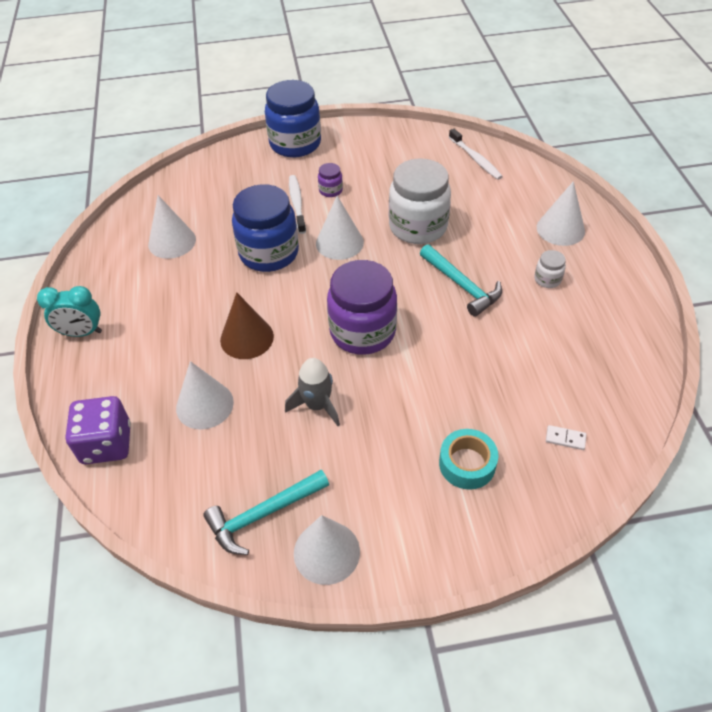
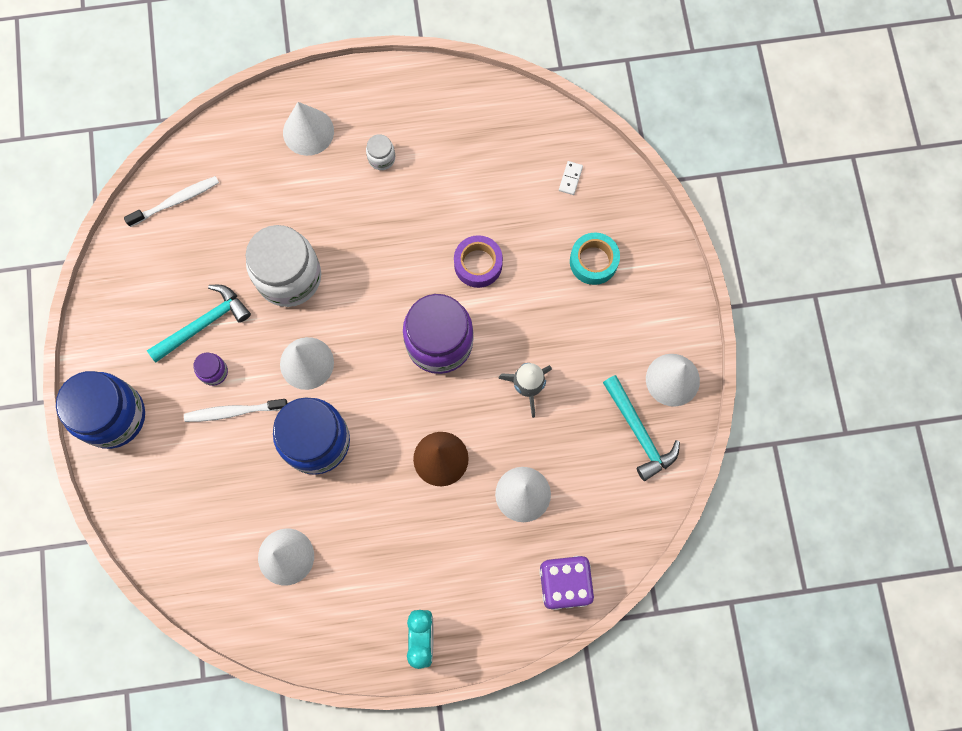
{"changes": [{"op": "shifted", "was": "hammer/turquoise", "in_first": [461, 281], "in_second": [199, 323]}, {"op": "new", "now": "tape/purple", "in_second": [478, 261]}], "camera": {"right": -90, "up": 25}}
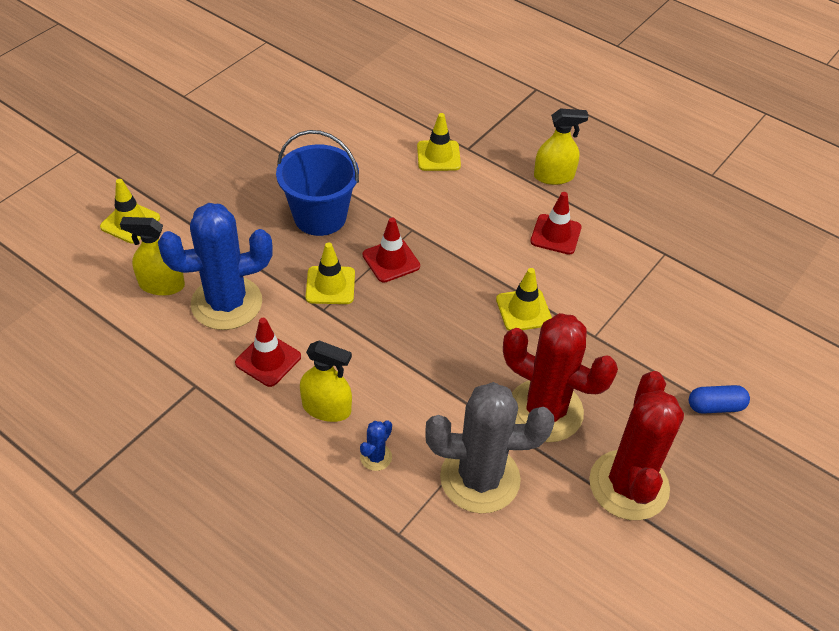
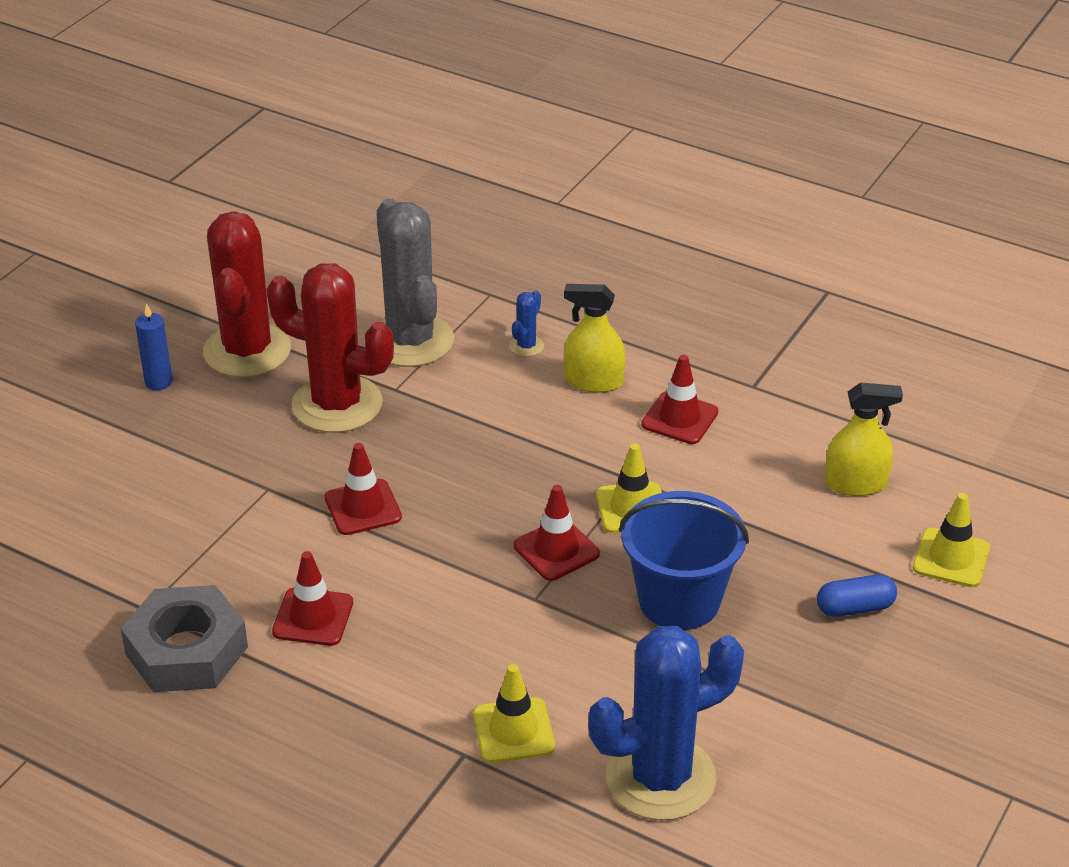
{"changes": [{"op": "new", "now": "nut/grey", "in_second": [184, 638]}, {"op": "new", "now": "candle/blue", "in_second": [154, 346]}, {"op": "repainted", "was": "traffic cone/yellow", "now": "traffic cone/red", "in_first": [524, 299], "in_second": [363, 489]}, {"op": "rotated", "was": "cactus/grey", "in_first": [489, 448], "in_second": [415, 283], "clockwise": 75}, {"op": "shifted", "was": "cactus/blue", "in_first": [215, 266], "in_second": [666, 723]}, {"op": "shifted", "was": "capsule/blue", "in_first": [719, 399], "in_second": [857, 595]}, {"op": "gone", "was": "spray bottle/yellow", "in_first": [561, 147]}], "camera": {"right": 175, "up": -10}}
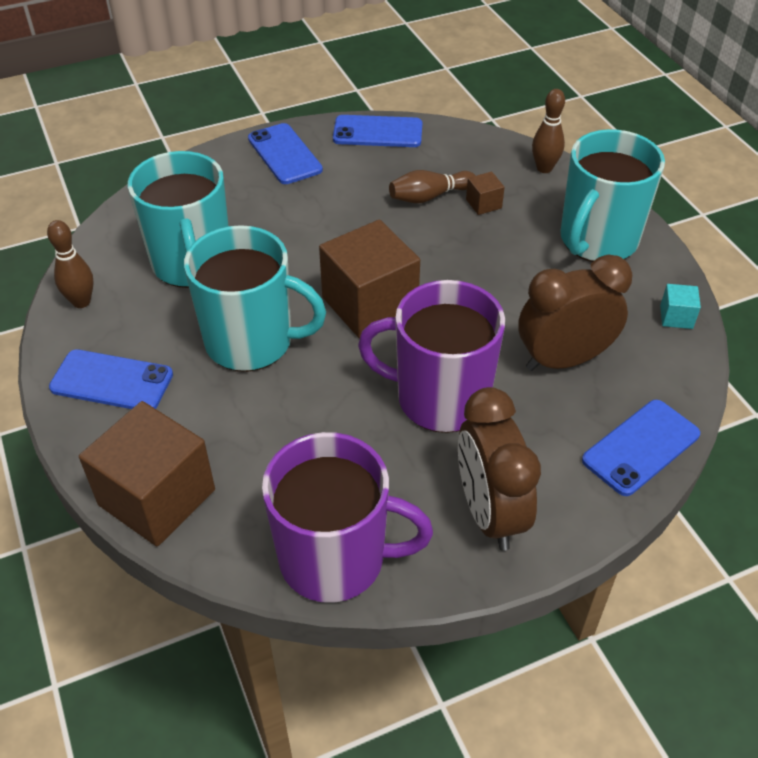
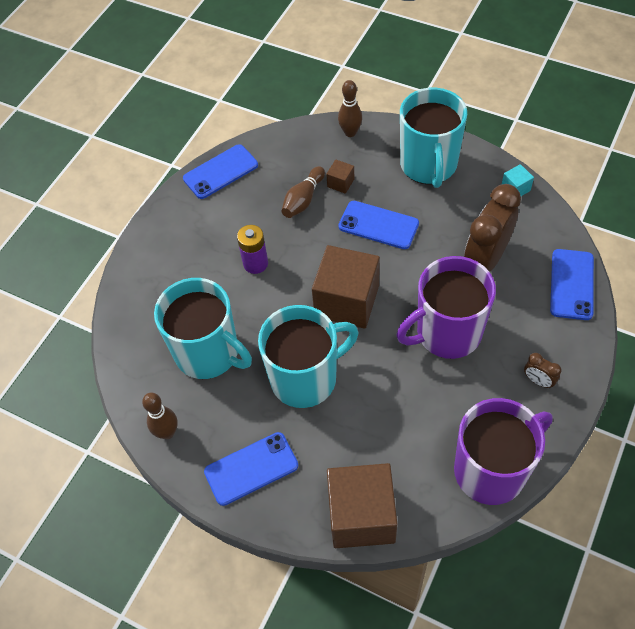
{"changes": [{"op": "new", "now": "battery/purple", "in_second": [252, 249]}, {"op": "shifted", "was": "phone/blue", "in_first": [285, 153], "in_second": [378, 225]}, {"op": "scaled", "was": "clock/brown", "in_first": [499, 469], "in_second": [543, 370], "ratio": 0.44}], "camera": {"right": -35, "up": 10}}
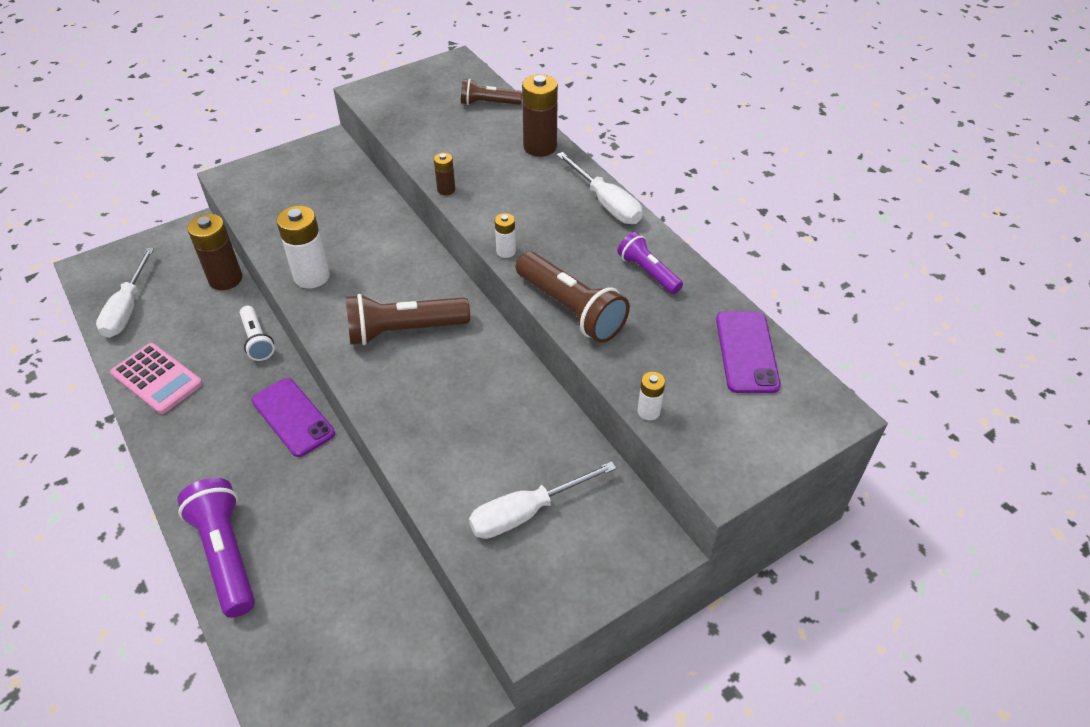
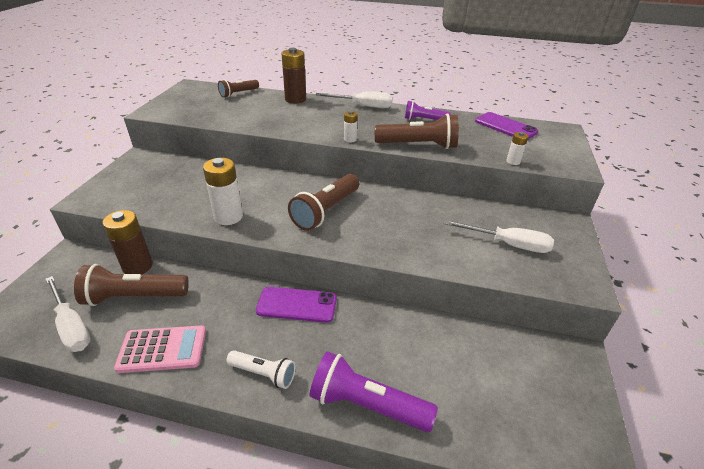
{"changes": [{"op": "new", "now": "flashlight/brown", "in_second": [131, 285]}, {"op": "shifted", "was": "flashlight/white", "in_first": [257, 333], "in_second": [261, 369]}, {"op": "rotated", "was": "screwdriver/white", "in_first": [542, 500], "in_second": [499, 236], "clockwise": -90}, {"op": "gone", "was": "battery/brown", "in_first": [444, 174]}], "camera": {"right": -45, "up": -10}}
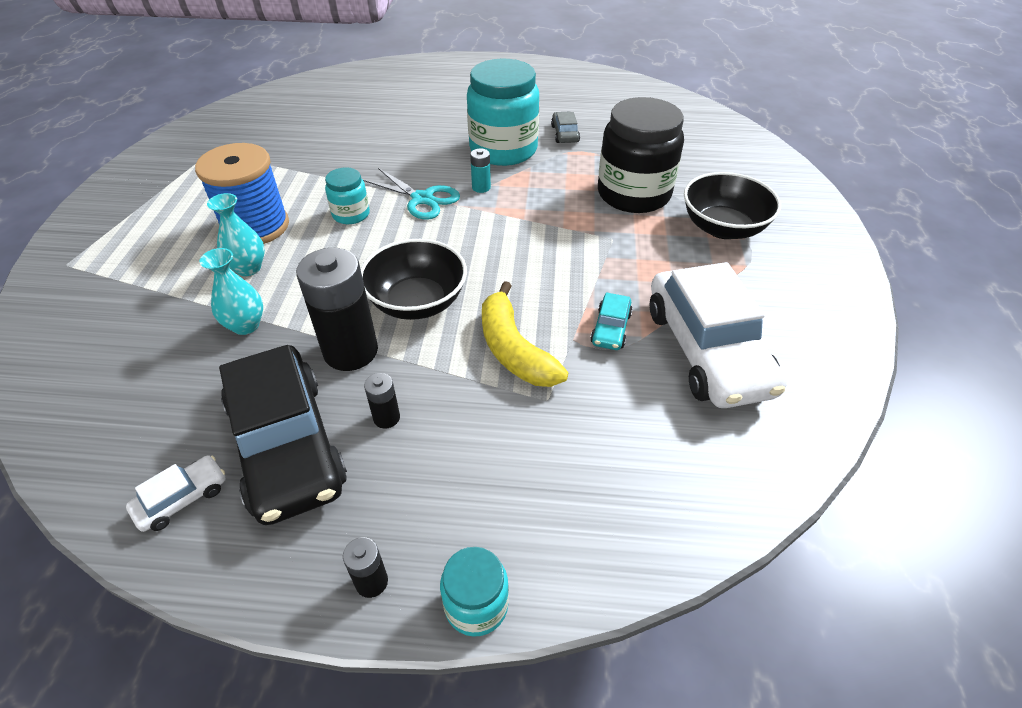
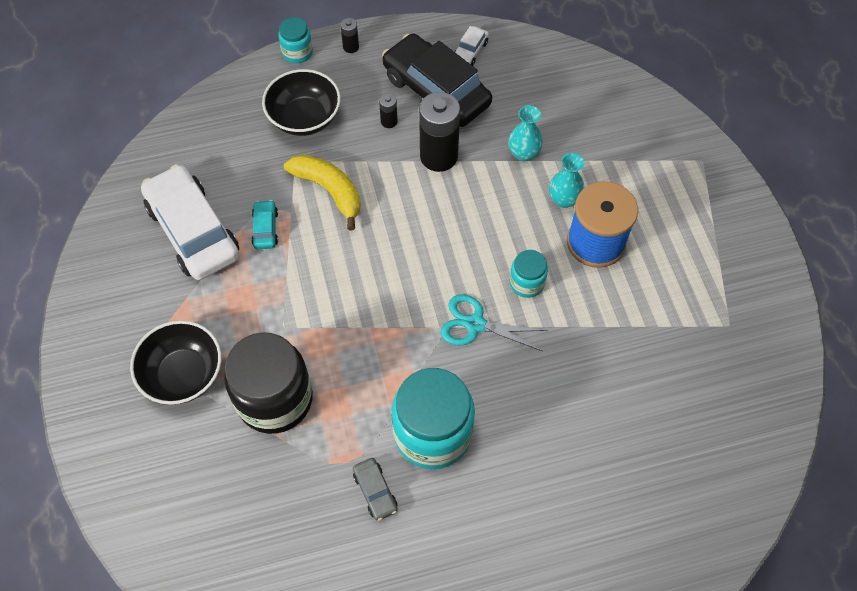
{"changes": [{"op": "shifted", "was": "bowl/black", "in_first": [414, 279], "in_second": [301, 102]}, {"op": "gone", "was": "battery/turquoise", "in_first": [480, 170]}], "camera": {"right": 160, "up": 15}}
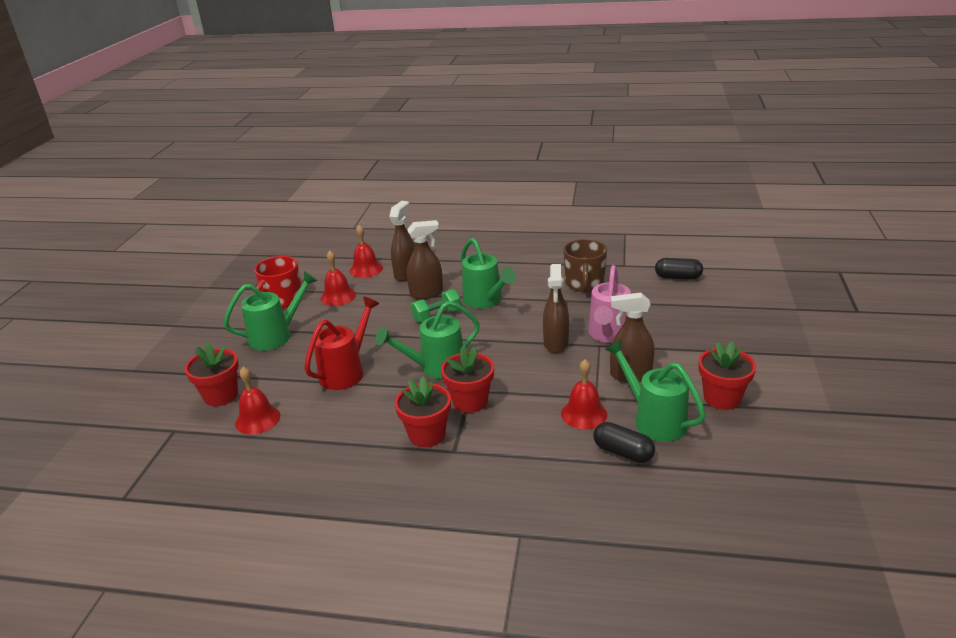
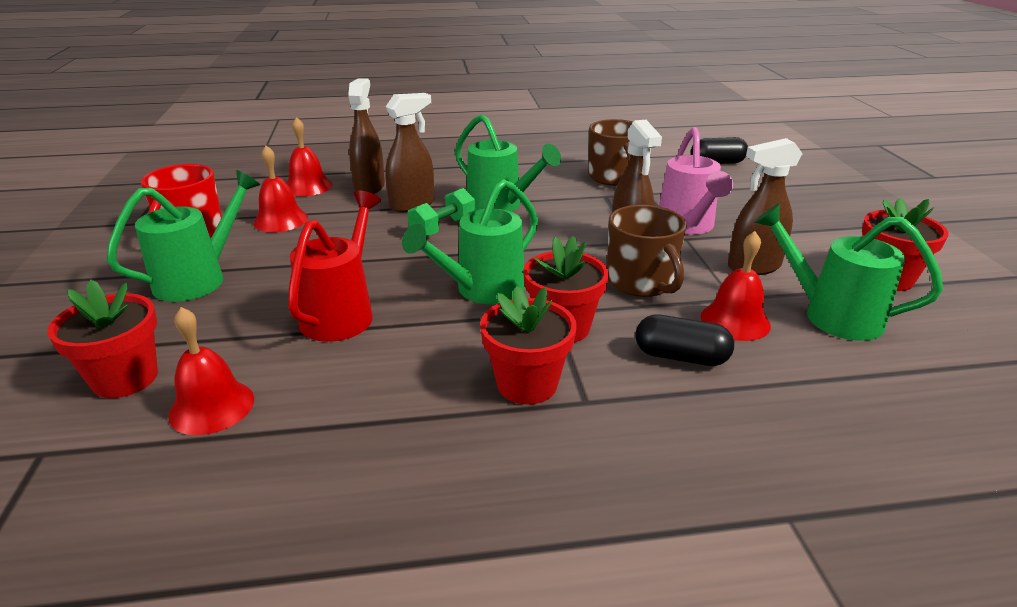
{"changes": [{"op": "new", "now": "mug/brown", "in_second": [647, 251]}, {"op": "shifted", "was": "capsule/black", "in_first": [624, 442], "in_second": [685, 340]}], "camera": {"right": -20, "up": 0}}
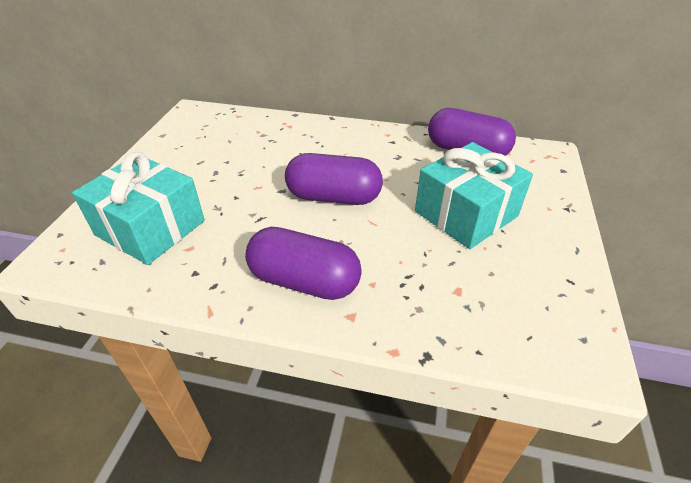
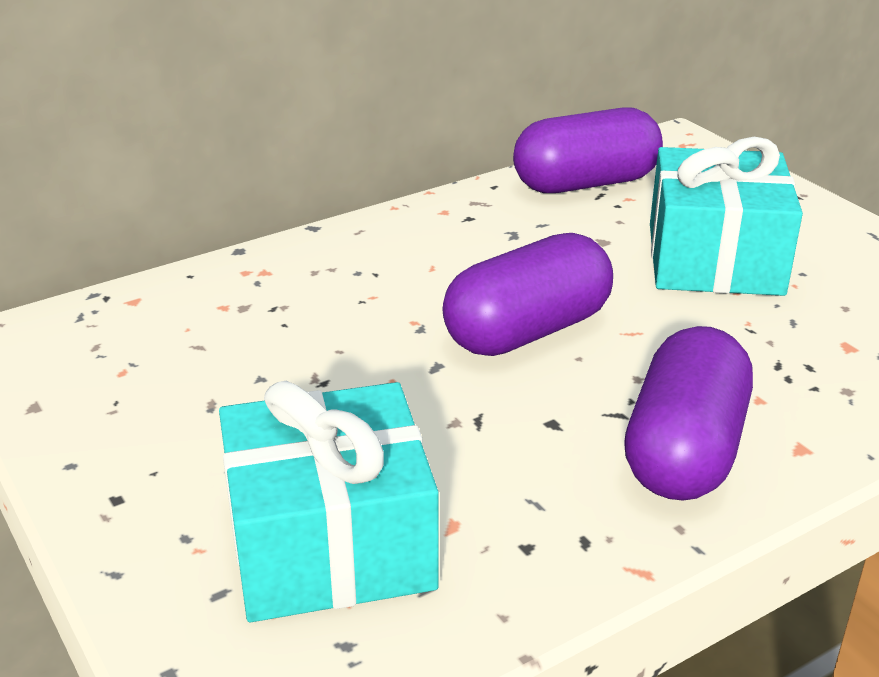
{"changes": [{"op": "rotated", "was": "capsule/purple", "in_first": [303, 263], "in_second": [688, 413], "clockwise": -45}], "camera": {"right": -45, "up": -10}}
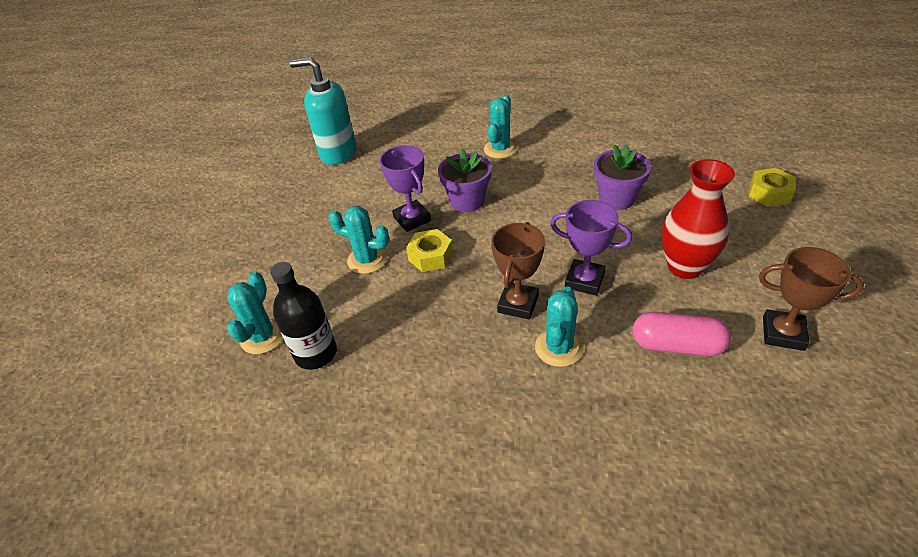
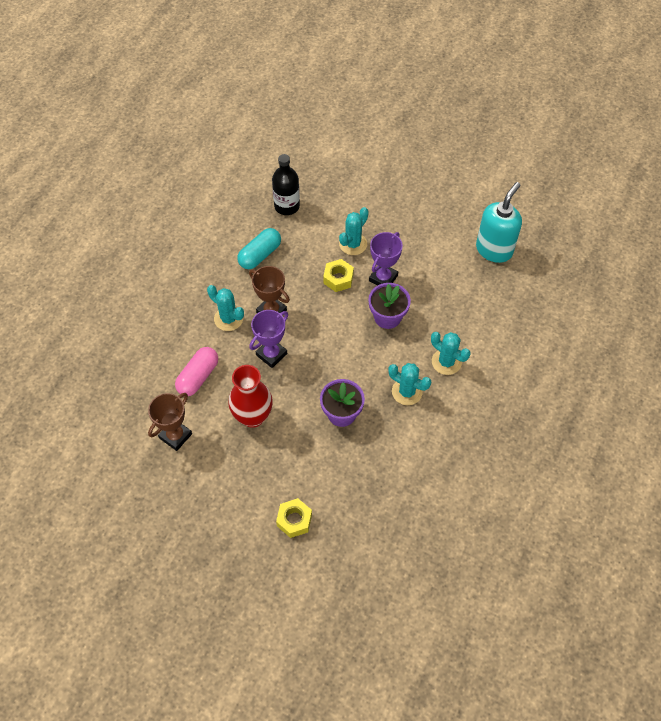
{"changes": [{"op": "new", "now": "capsule/turquoise", "in_second": [259, 248]}, {"op": "rotated", "was": "trophy/purple", "in_first": [405, 188], "in_second": [386, 259], "clockwise": -45}, {"op": "shifted", "was": "cactus/turquoise", "in_first": [255, 312], "in_second": [409, 384]}], "camera": {"right": 105, "up": 15}}
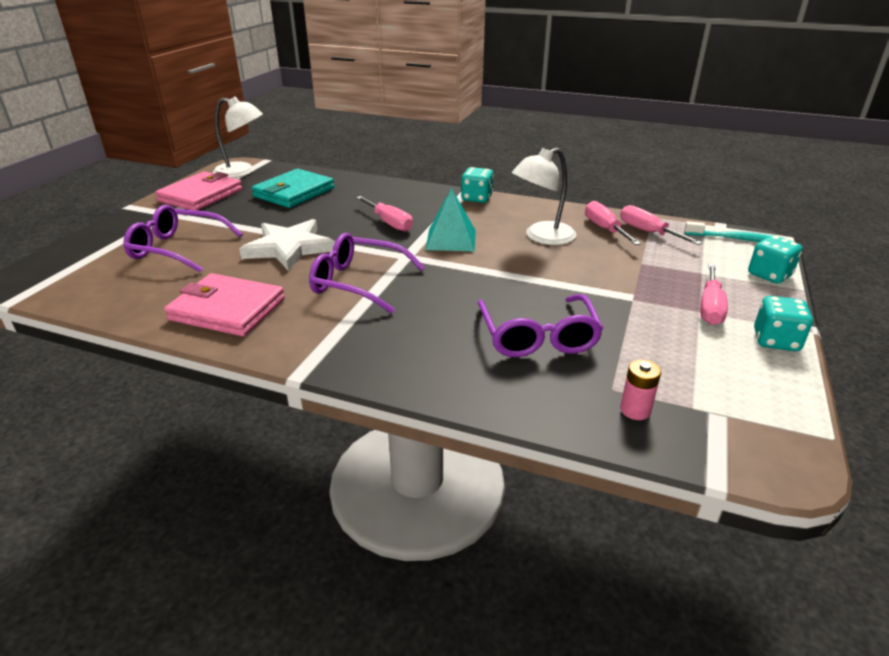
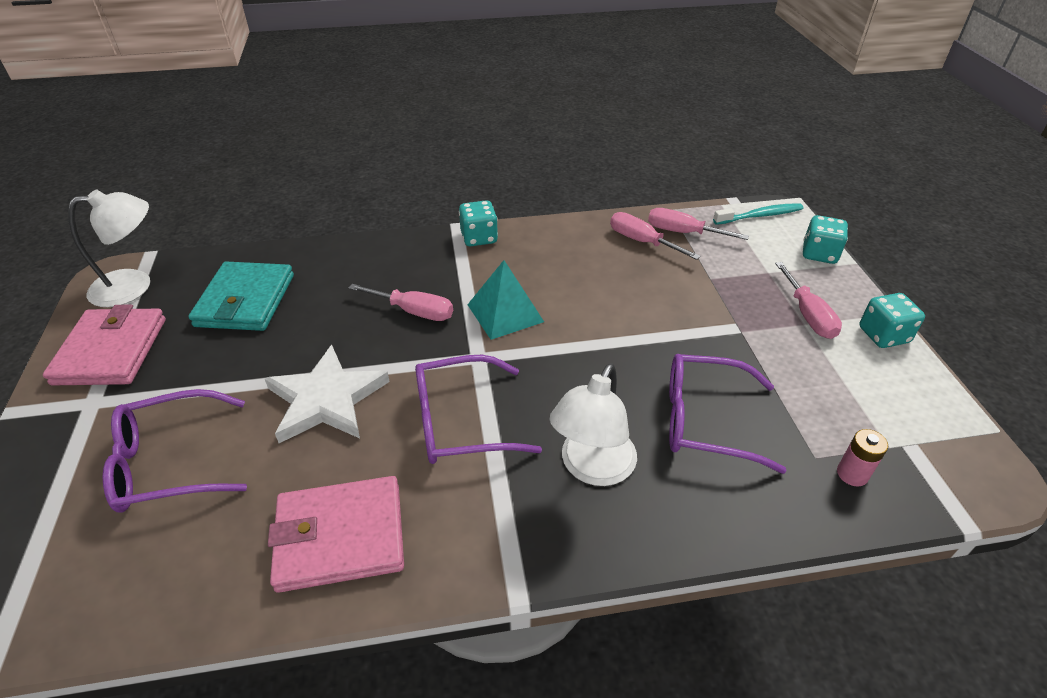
{"changes": [{"op": "shifted", "was": "lamp/white", "in_first": [544, 196], "in_second": [593, 424]}, {"op": "rotated", "was": "glasses/purple", "in_first": [541, 325], "in_second": [728, 414], "clockwise": 135}], "camera": {"right": -30, "up": 10}}
